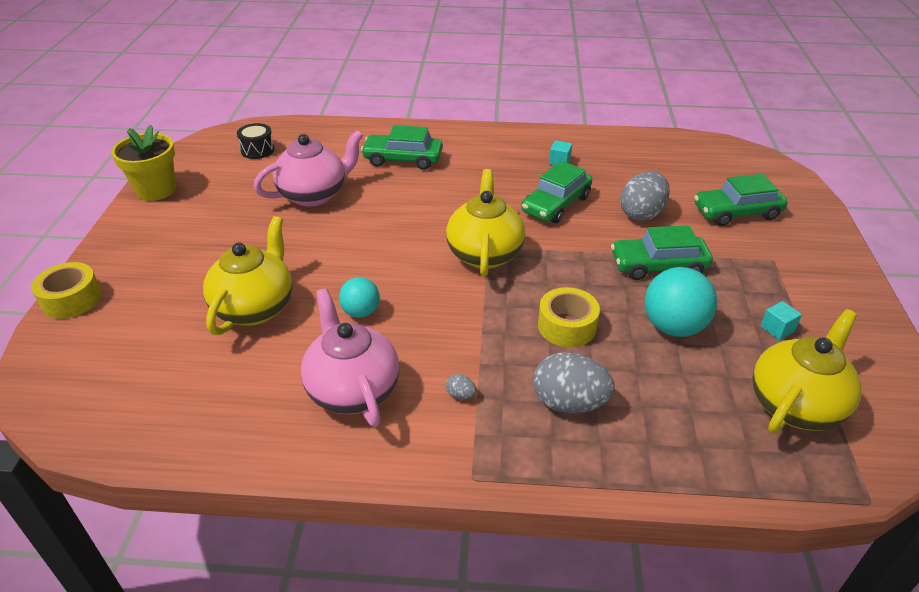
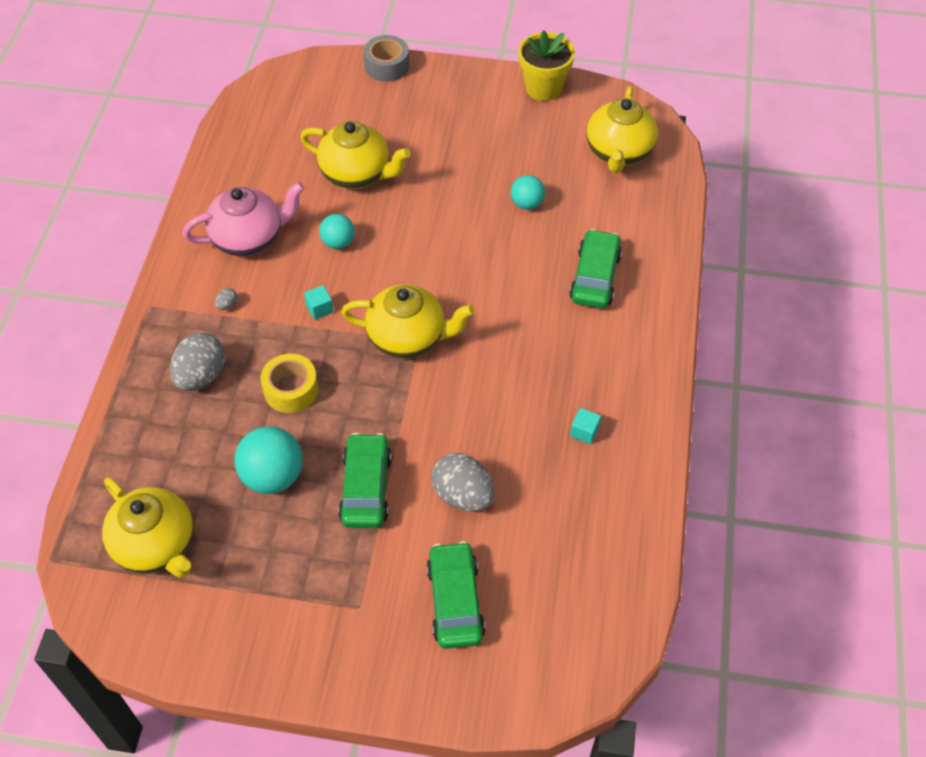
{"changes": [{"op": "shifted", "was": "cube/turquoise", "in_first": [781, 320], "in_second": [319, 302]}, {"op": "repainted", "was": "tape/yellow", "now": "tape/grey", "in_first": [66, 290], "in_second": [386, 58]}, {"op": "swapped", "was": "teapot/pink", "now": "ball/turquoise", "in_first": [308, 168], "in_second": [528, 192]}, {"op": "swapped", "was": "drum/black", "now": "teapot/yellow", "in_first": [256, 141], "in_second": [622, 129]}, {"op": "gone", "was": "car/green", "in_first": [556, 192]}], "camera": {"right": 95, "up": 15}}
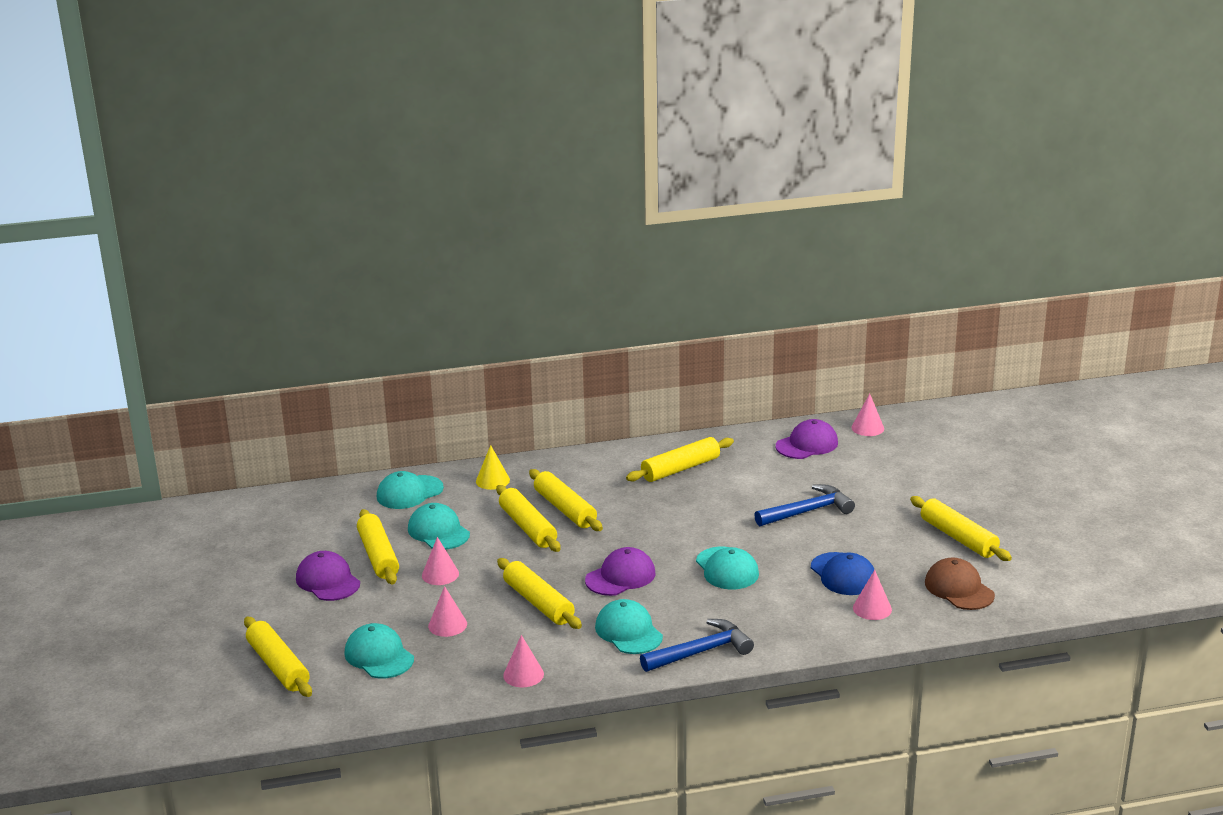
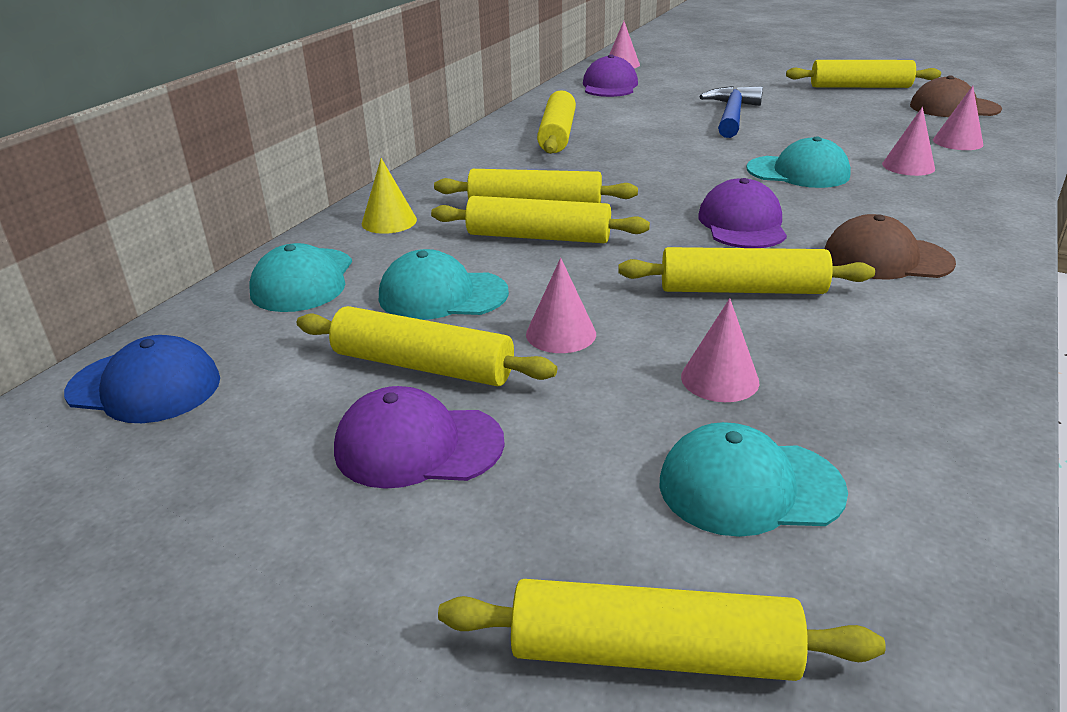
{"changes": [{"op": "shifted", "was": "cap/blue", "in_first": [843, 573], "in_second": [142, 379]}, {"op": "repainted", "was": "cap/turquoise", "now": "cap/brown", "in_first": [629, 626], "in_second": [890, 246]}, {"op": "shifted", "was": "cone/pink", "in_first": [523, 661], "in_second": [908, 141]}, {"op": "gone", "was": "hammer/blue", "in_first": [697, 645]}], "camera": {"right": -50, "up": 5}}
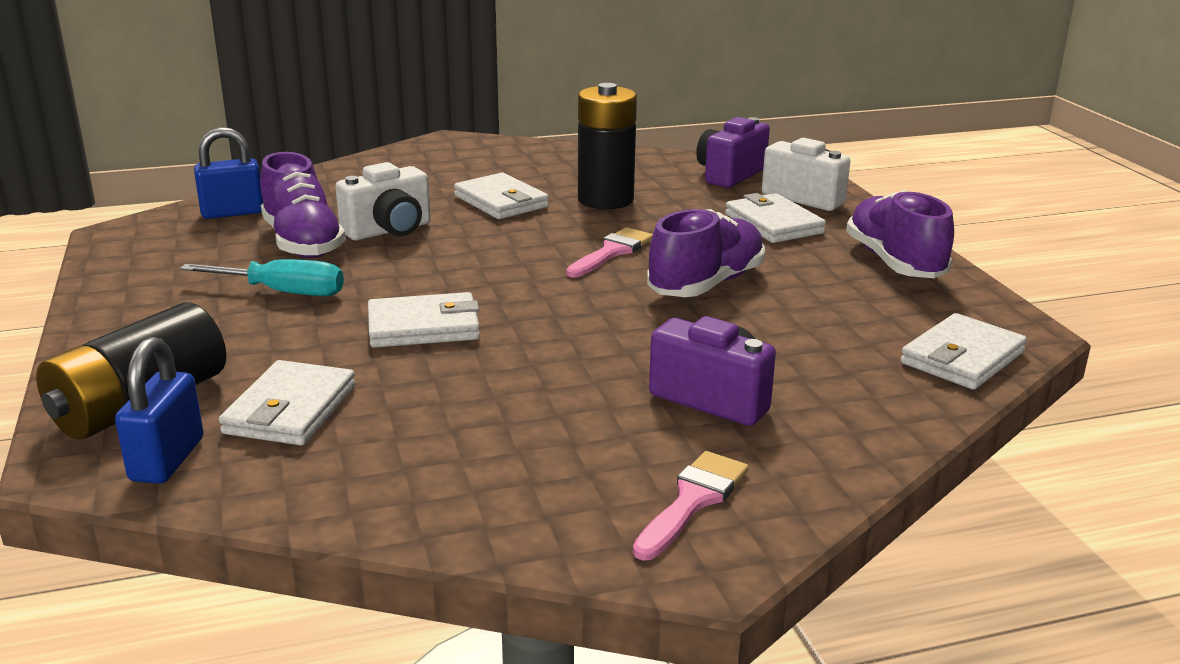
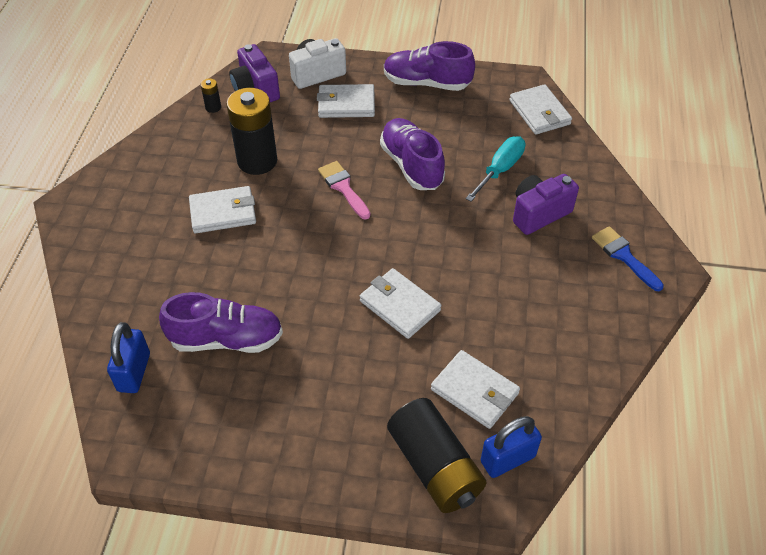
{"changes": [{"op": "new", "now": "battery/black", "in_second": [211, 95]}, {"op": "rotated", "was": "wallet/white", "in_first": [424, 320], "in_second": [400, 303], "clockwise": -60}, {"op": "shifted", "was": "screwdriver/turquoise", "in_first": [262, 277], "in_second": [495, 169]}, {"op": "rotated", "was": "padlock/blue", "in_first": [159, 410], "in_second": [511, 447], "clockwise": -60}, {"op": "repainted", "was": "brush/pink", "now": "brush/blue", "in_first": [691, 506], "in_second": [628, 258]}, {"op": "gone", "was": "camera/white", "in_first": [382, 201]}], "camera": {"right": -65, "up": 25}}
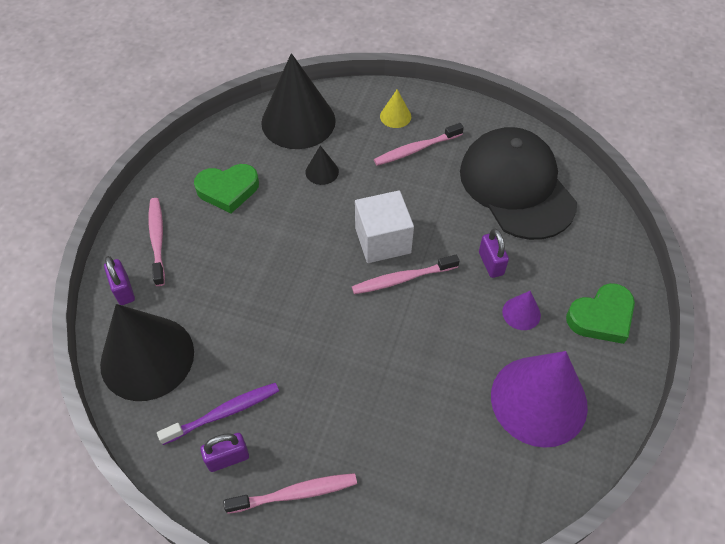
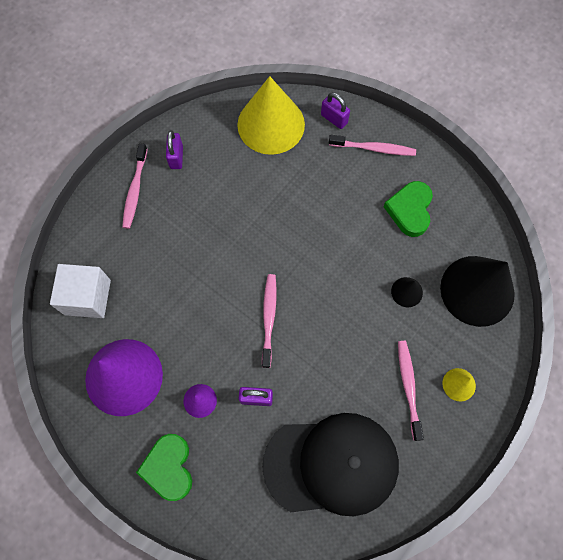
{"changes": [{"op": "shifted", "was": "cube/white", "in_first": [384, 226], "in_second": [80, 291]}, {"op": "repainted", "was": "cone/black", "now": "cone/yellow", "in_first": [147, 352], "in_second": [271, 115]}, {"op": "rotated", "was": "padlock/purple", "in_first": [119, 280], "in_second": [335, 110], "clockwise": 45}, {"op": "gone", "was": "toothbrush/purple", "in_first": [218, 414]}], "camera": {"right": 110, "up": 15}}
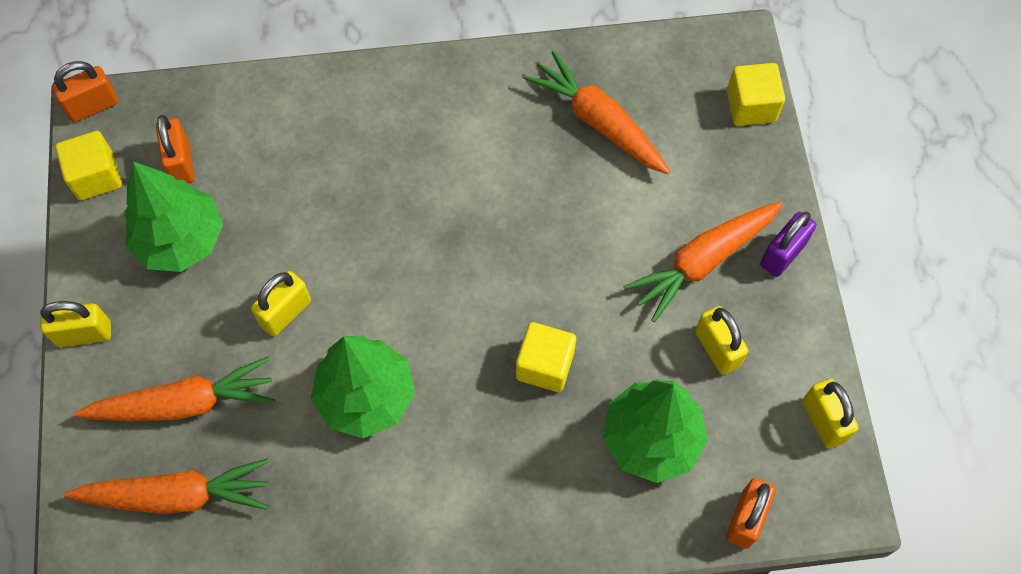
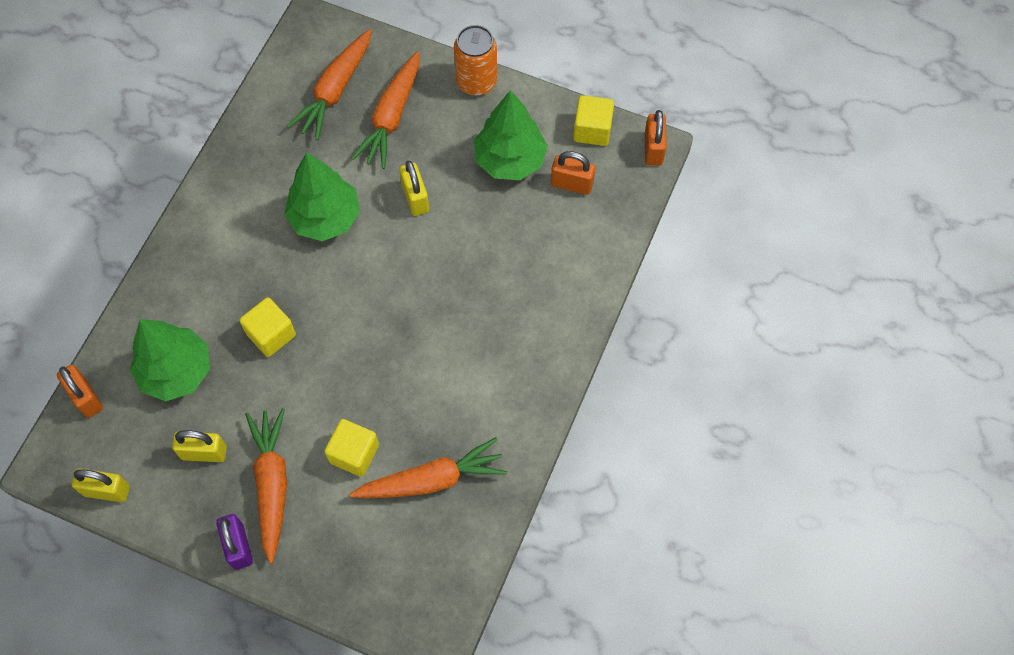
{"changes": [{"op": "shifted", "was": "cube/yellow", "in_first": [756, 94], "in_second": [351, 448]}, {"op": "swapped", "was": "padlock/yellow", "now": "can/orange", "in_first": [75, 324], "in_second": [475, 60]}], "camera": {"right": 120, "up": 0}}
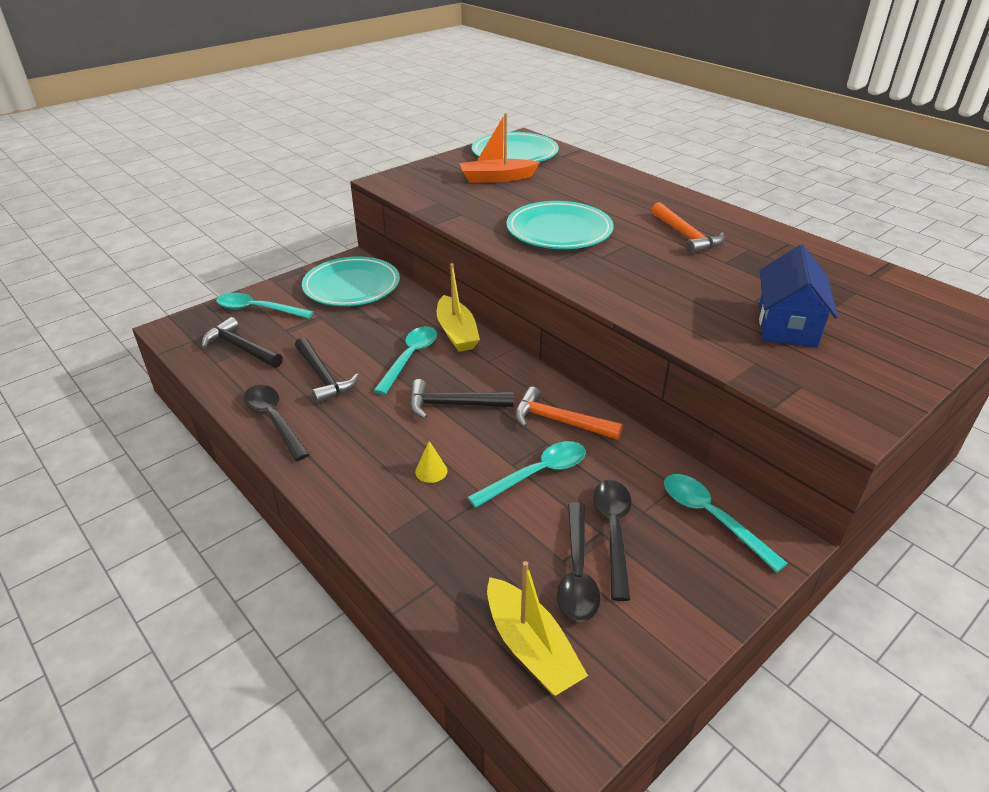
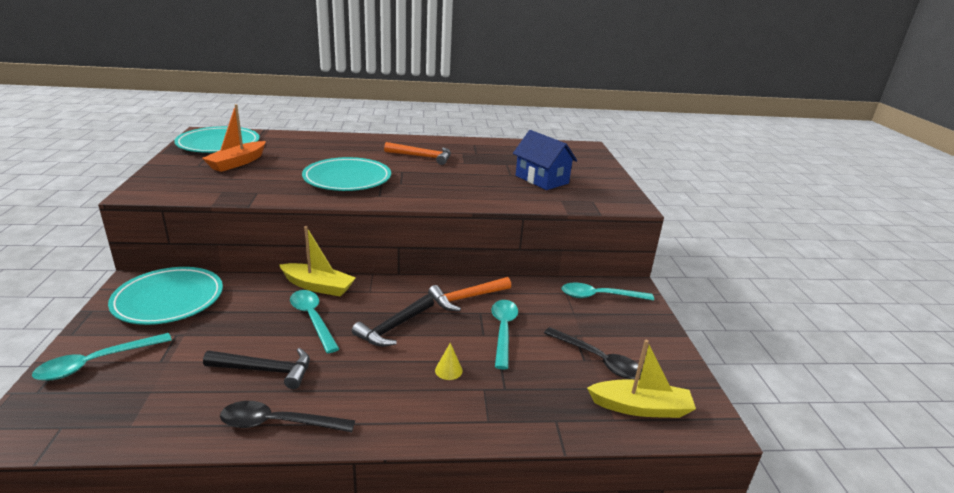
{"changes": [{"op": "gone", "was": "hammer/black", "in_first": [242, 342]}, {"op": "gone", "was": "spoon/black", "in_first": [612, 540]}], "camera": {"right": -55, "up": -10}}
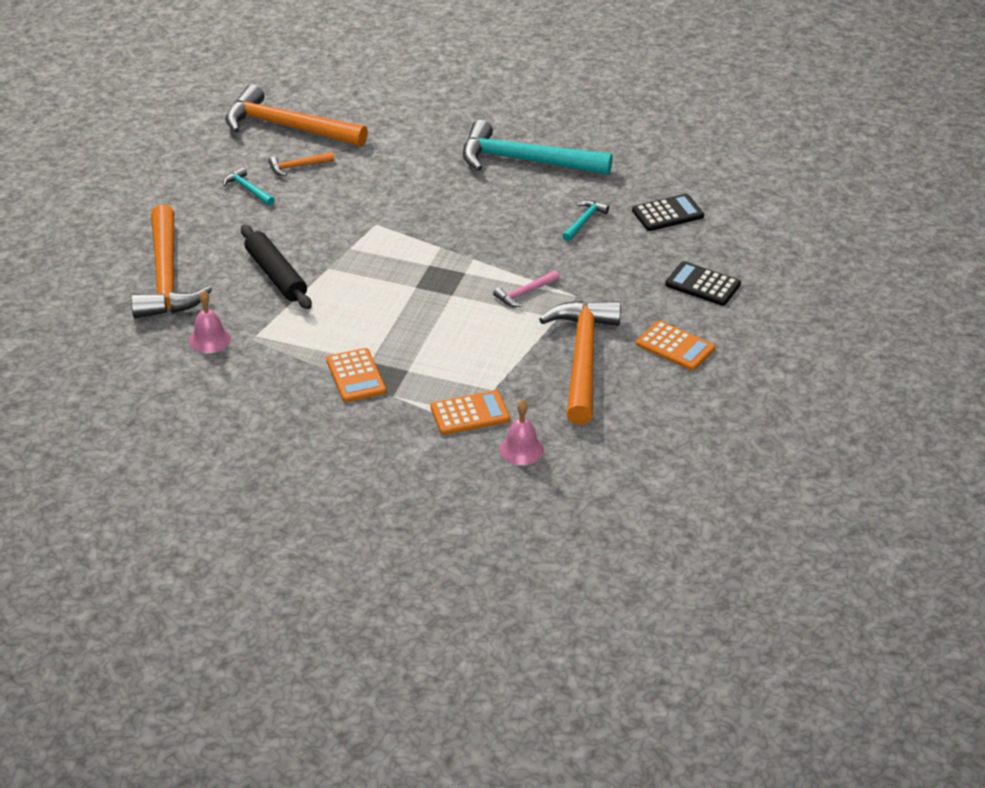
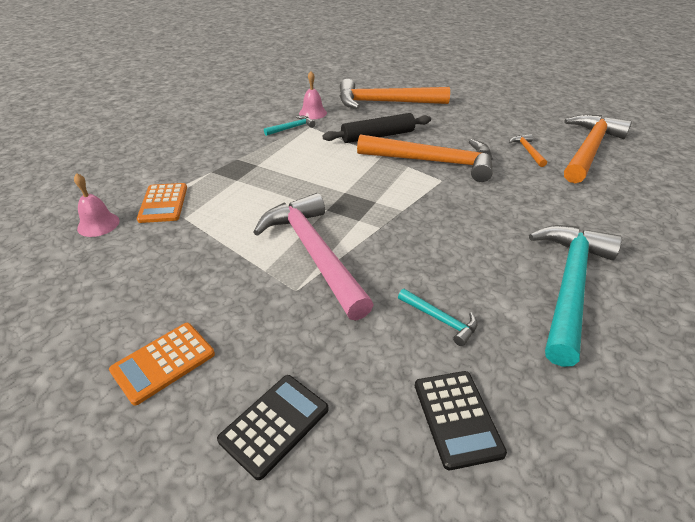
{"changes": [{"op": "scaled", "was": "hammer/pink", "in_first": [526, 288], "in_second": [314, 256], "ratio": 2.36}, {"op": "shifted", "was": "hammer/turquoise", "in_first": [249, 186], "in_second": [289, 126]}, {"op": "shifted", "was": "hammer/orange", "in_first": [580, 362], "in_second": [425, 158]}, {"op": "gone", "was": "calculator/orange", "in_first": [356, 375]}], "camera": {"right": 100, "up": 0}}
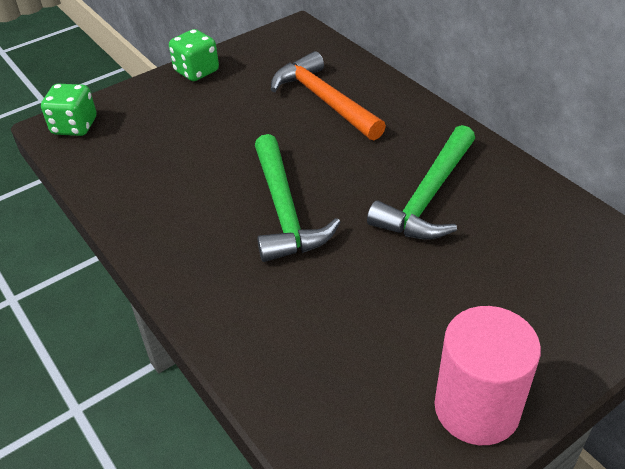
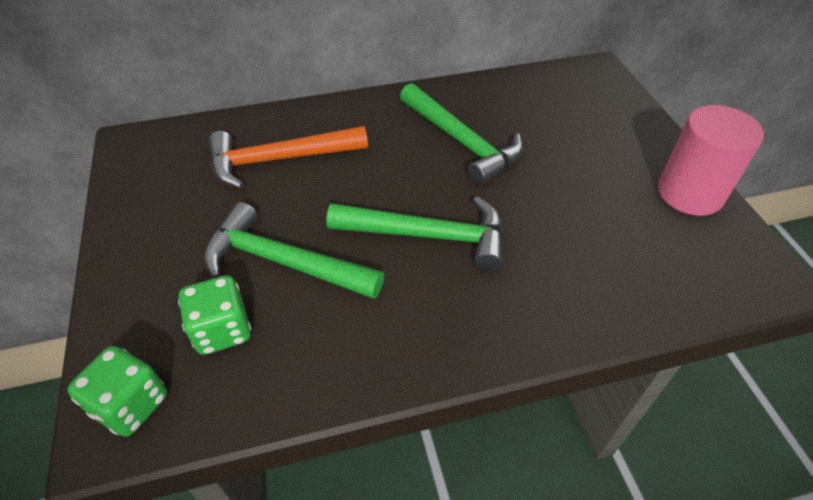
{"changes": [{"op": "shifted", "was": "dice/green", "in_first": [194, 55], "in_second": [214, 315]}, {"op": "new", "now": "hammer/green", "in_second": [294, 250]}], "camera": {"right": -70, "up": 5}}
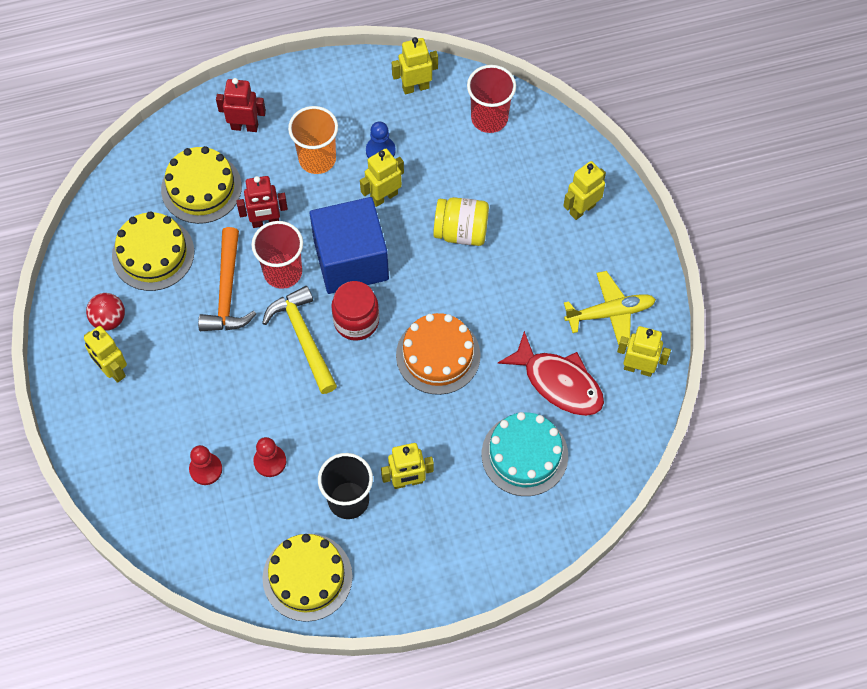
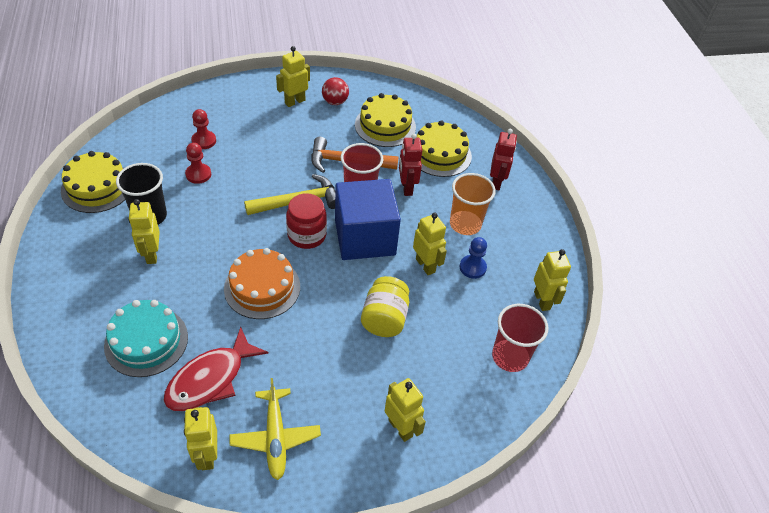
{"changes": [{"op": "rotated", "was": "robot/yellow", "in_first": [644, 351], "in_second": [200, 438], "clockwise": 150}], "camera": {"right": 90, "up": -15}}
